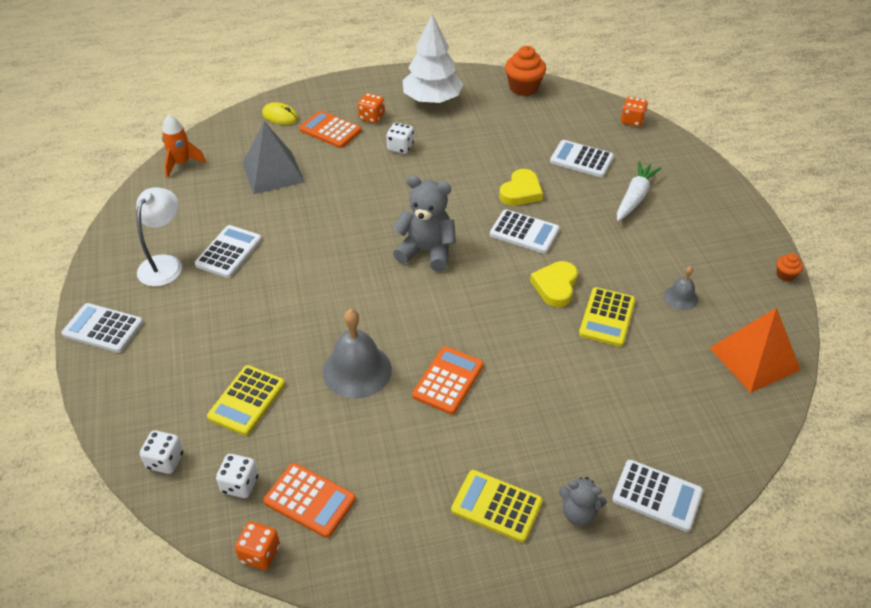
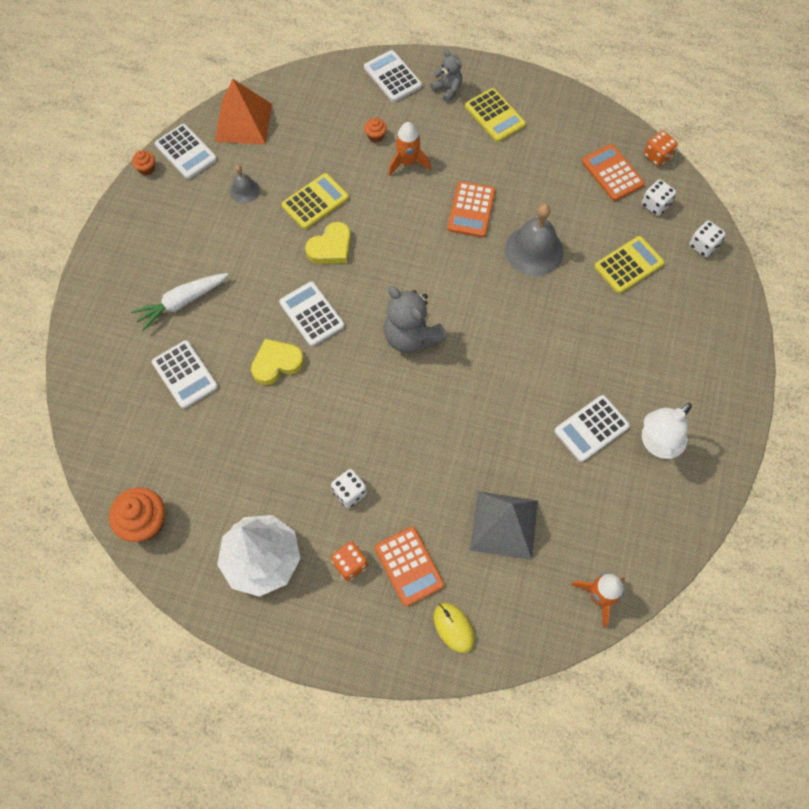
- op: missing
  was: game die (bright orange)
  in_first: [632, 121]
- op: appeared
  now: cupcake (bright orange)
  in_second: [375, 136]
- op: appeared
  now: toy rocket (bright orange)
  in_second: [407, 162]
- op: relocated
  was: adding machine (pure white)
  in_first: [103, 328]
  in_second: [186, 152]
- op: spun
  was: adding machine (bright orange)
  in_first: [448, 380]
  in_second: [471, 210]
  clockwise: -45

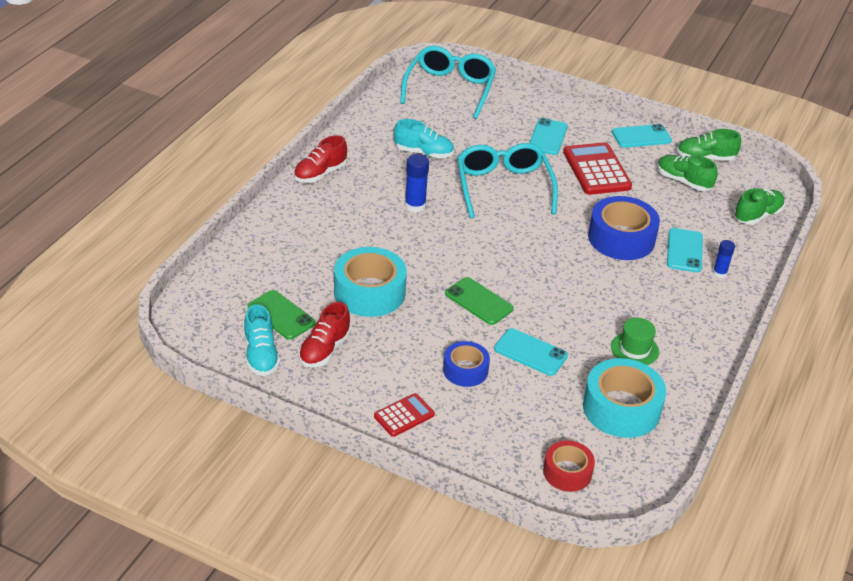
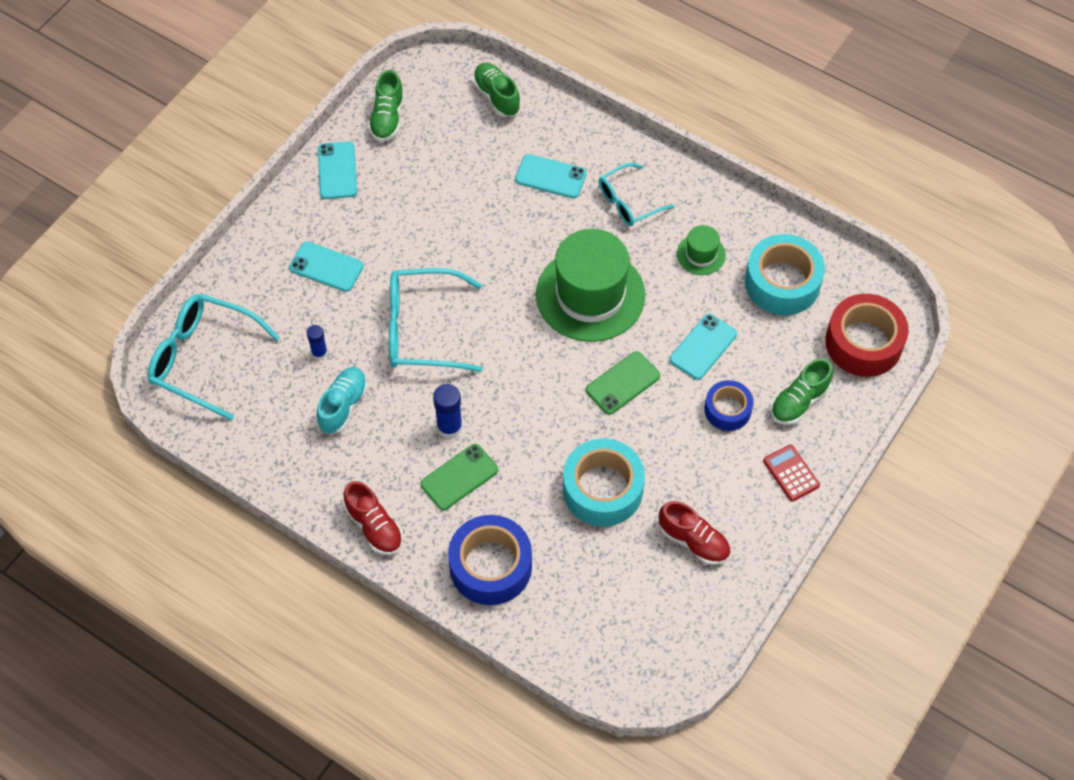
- op: missing
  was: lace-up shoe (turquoise)
  in_first: [261, 355]
- op: missing
  was: adding machine (scarlet)
  in_first: [596, 170]
- op: appeared
  now: tall hat (leaf-green)
  in_second: [590, 295]
- op: appeared
  now: eyeglasses (turquoise)
  in_second: [628, 202]
- op: relocated
  was: mobile phone (leaf-green)
  in_first: [281, 315]
  in_second: [459, 477]
- op: relocated
  was: tape (royal blue)
  in_first: [621, 238]
  in_second: [490, 566]
- op: relocated
  was: lace-up shoe (leaf-green)
  in_first: [683, 181]
  in_second: [799, 401]
- op: relocated
  was: glue stick (royal blue)
  in_first: [719, 273]
  in_second: [319, 353]
- op: size
  was: tape (scarlet)
  in_first: [567, 472]
  in_second: [863, 343]
  ratio: 1.68

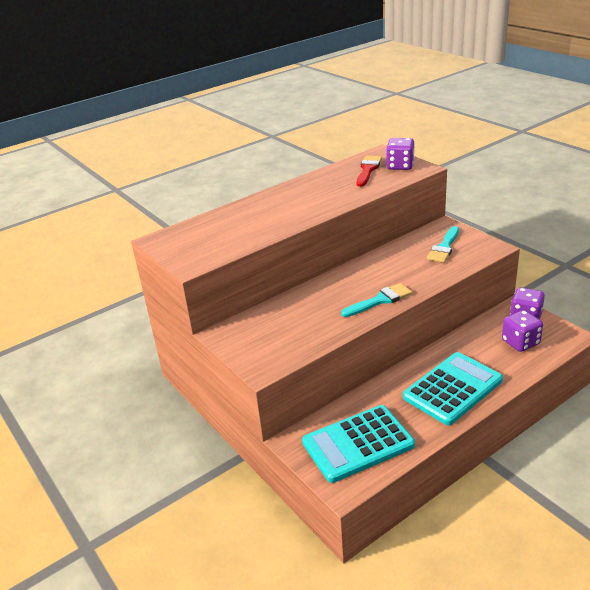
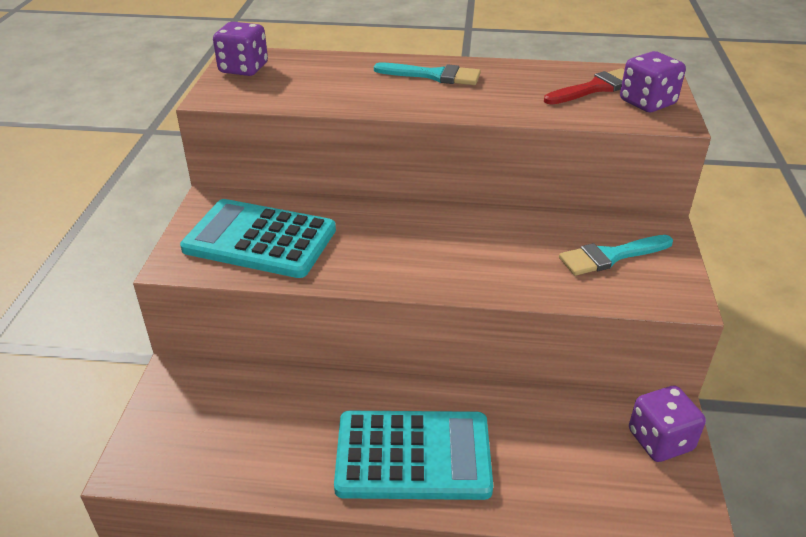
- op: relocated
  was: adding machine (turquoise)
  in_first: [358, 444]
  in_second: [260, 240]
- op: relocated
  was: paint brush (turquoise)
  in_first: [380, 300]
  in_second: [434, 75]
- op: relocated
  was: game die (violet)
  in_first: [520, 342]
  in_second: [243, 69]

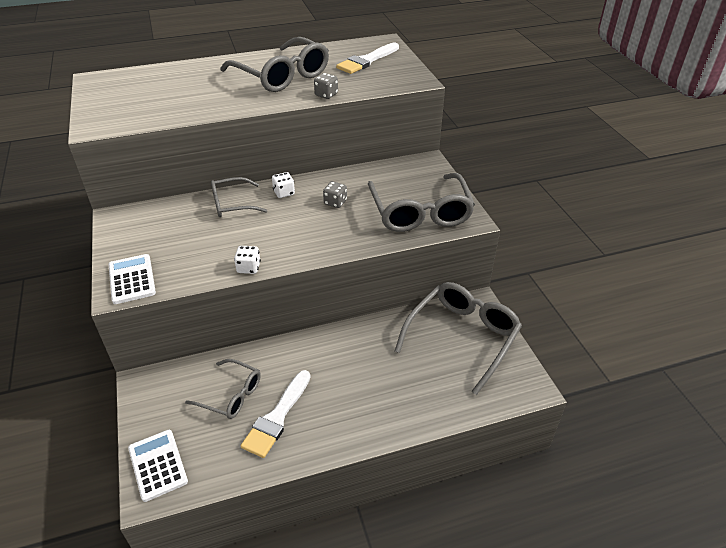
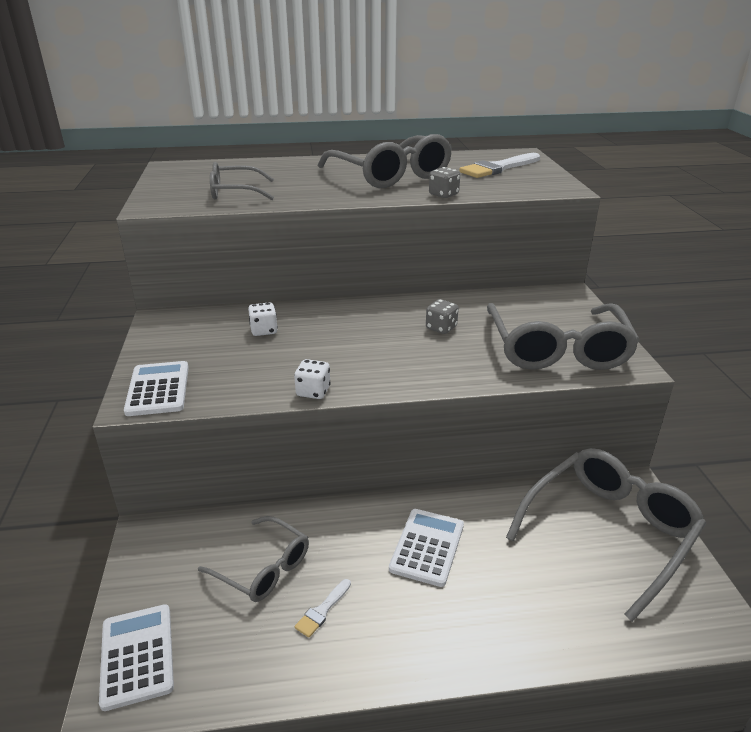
- op: appeared
  now: adding machine (pure white)
  in_second: [427, 547]
- op: relocated
  was: eyeglasses (gray)
  in_first: [232, 204]
  in_second: [234, 192]
- op: relocated
  was: game die (pure white)
  in_first: [284, 193]
  in_second: [264, 330]
- op: size
  was: paint brush (pure white)
  in_first: [277, 417]
  in_second: [322, 610]
  ratio: 0.47

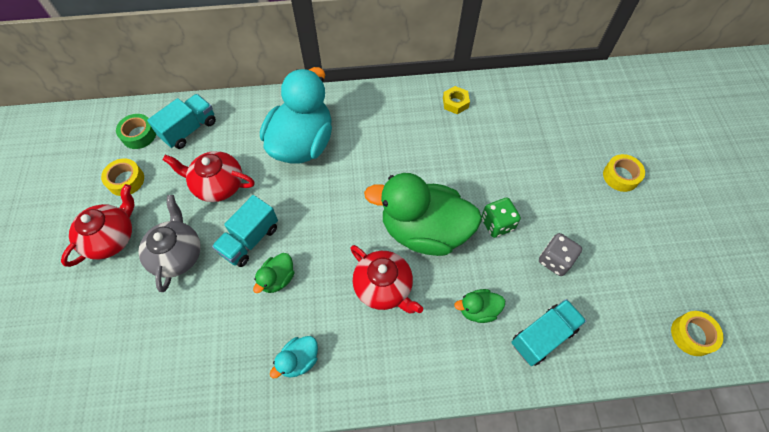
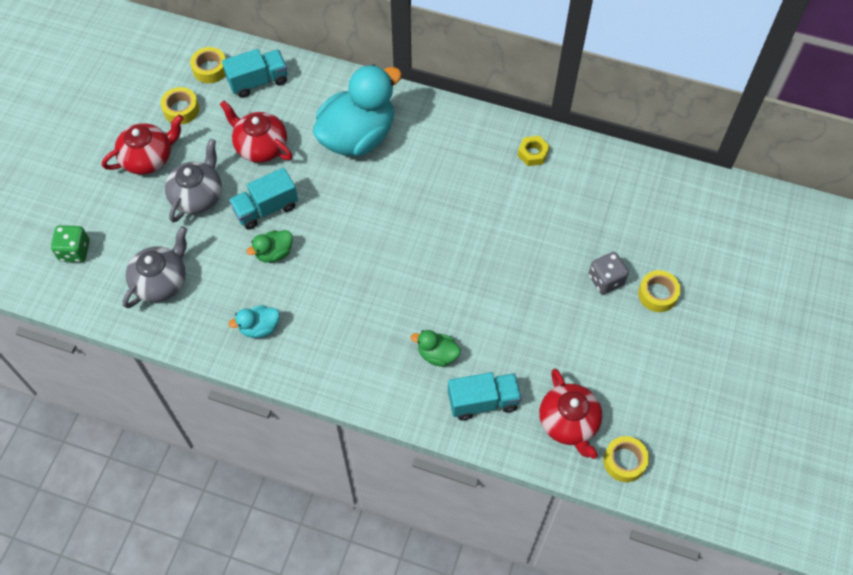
- op: missing
  was: toy duck (leaf-green)
  in_first: [424, 231]
- op: appeared
  now: china teapot (gray)
  in_second: [161, 281]
- op: relocated
  was: china teapot (scarlet)
  in_first: [384, 287]
  in_second: [569, 423]
- op: relocated
  was: game die (leaf-green)
  in_first: [497, 224]
  in_second: [74, 251]
- op: relocated
  was: game die (gray)
  in_first: [555, 260]
  in_second: [606, 280]
- op: colour
  was: tape (leaf-green)
  now: tape (yellow)
  in_first: [139, 135]
  in_second: [210, 69]

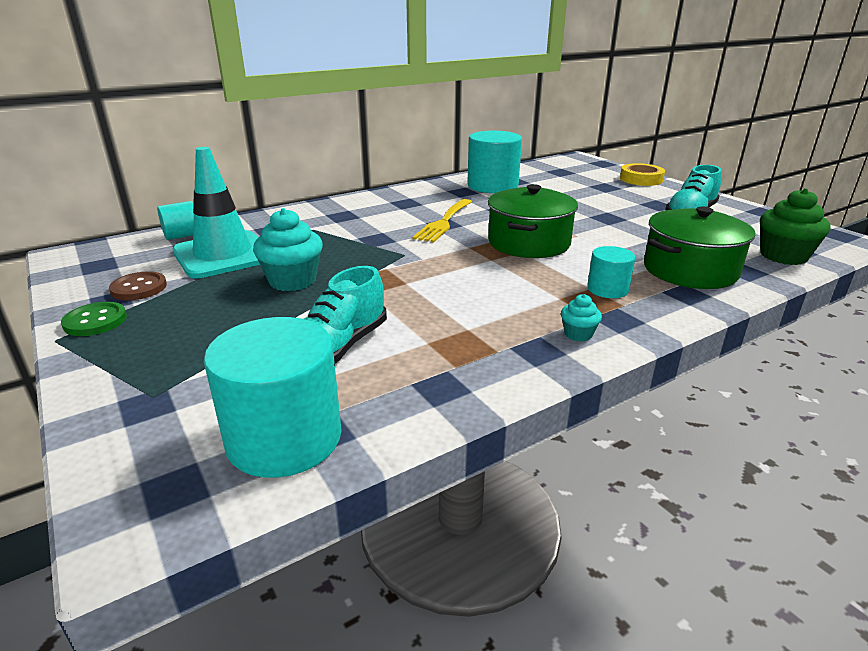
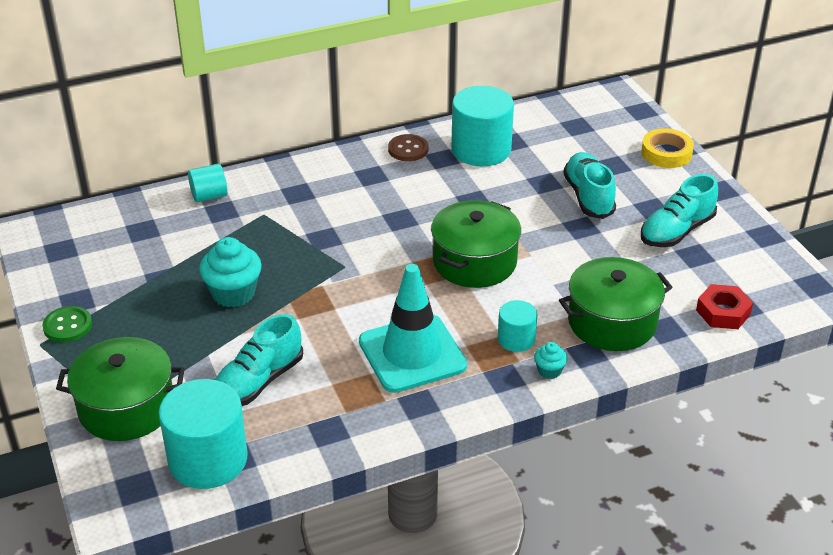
- op: missing
  was: dinner fork (yellow)
  in_first: [443, 222]
- op: appeared
  now: cooking pot (leaf-green)
  in_second: [126, 407]
- op: appeared
  now: lace-up shoe (turquoise)
  in_second: [588, 197]
- op: relocated
  was: sewing button (brown)
  in_first: [139, 288]
  in_second: [408, 149]
- op: relocated
  was: cylinder shape (turquoise)
  in_first: [182, 236]
  in_second: [209, 196]
- op: relocated
  was: traffic cone (turquoise)
  in_first: [223, 255]
  in_second: [412, 353]
- op: relocated
  was: cupcake (turquoise)
  in_first: [578, 334]
  in_second: [549, 371]
- op: exchanged
  was: cupcake (leaf-green)
  now: hexagon nut (scarlet)
  in_first: [783, 256]
  in_second: [723, 312]

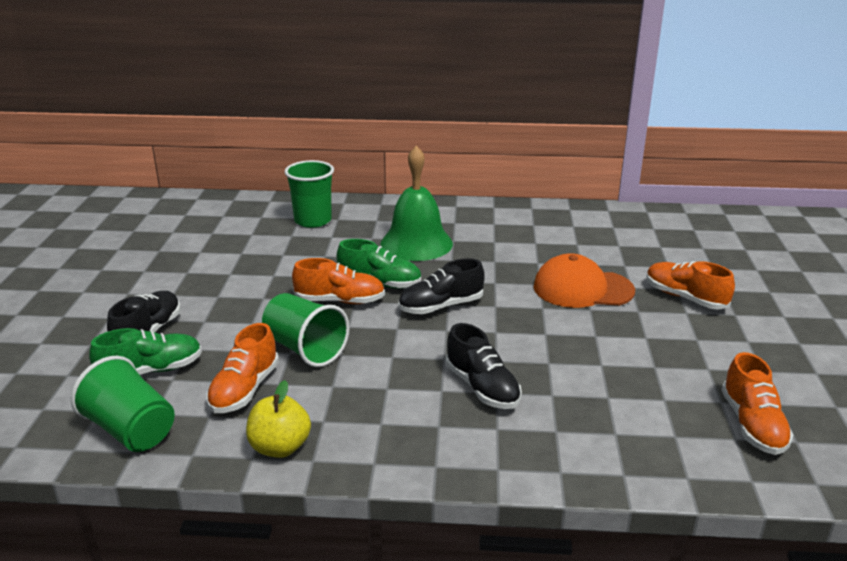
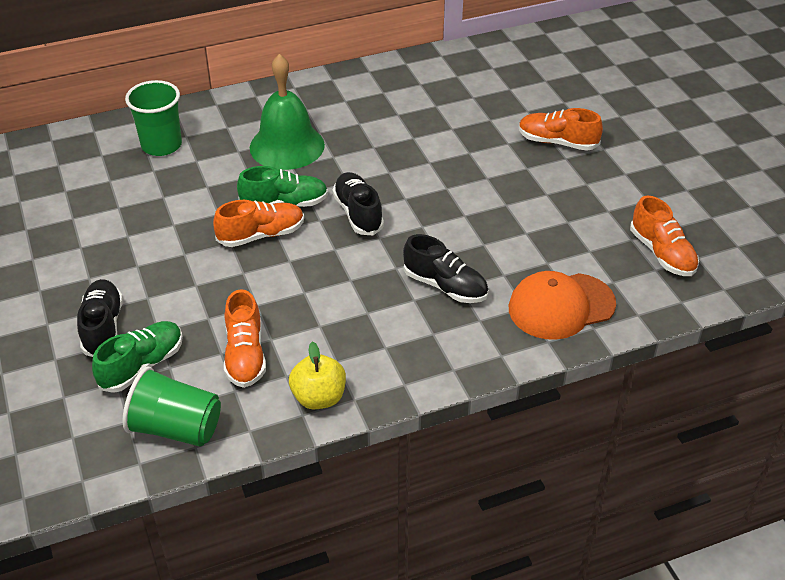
- op: missing
  was: beaker (leaf-green)
  in_first: [305, 349]
- op: relocated
  was: cap (bright orange)
  in_first: [582, 289]
  in_second: [561, 306]
- op: spun
  was: lace-up shoe (jet-black)
  in_first: [441, 306]
  in_second: [358, 213]
  clockwise: 120

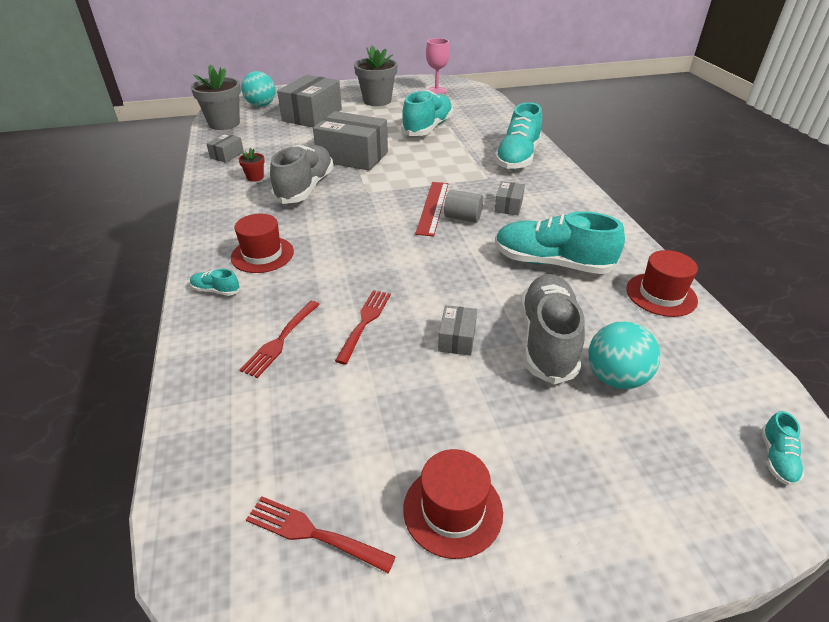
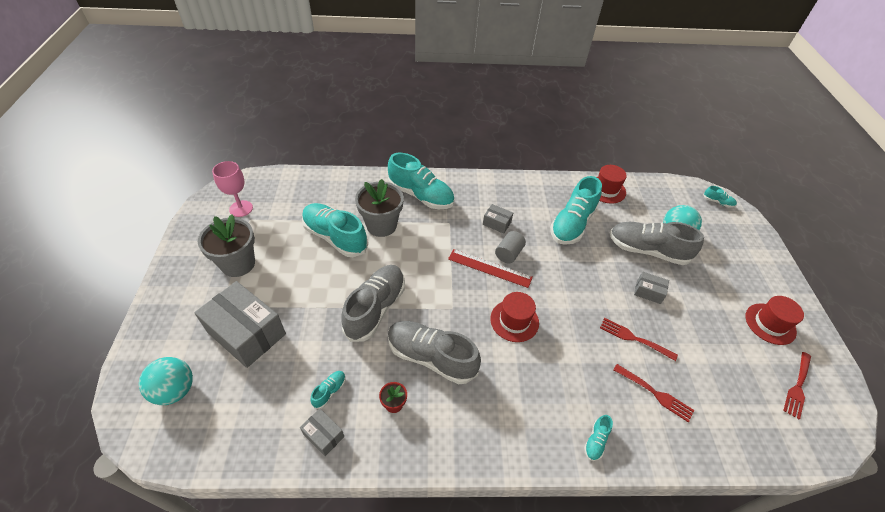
- op: appeared
  now: lace-up shoe (turquoise)
  in_second: [329, 391]
- op: relocated
  was: potted plant (gray)
  in_first: [224, 124]
  in_second: [381, 225]
- op: relocated
  was: tall hat (scarlet)
  in_first: [262, 254]
  in_second: [514, 320]
- op: exchanged
  was: parcel (gray)
  now: lace-up shoe (gray)
  in_first: [352, 156]
  in_second: [375, 308]

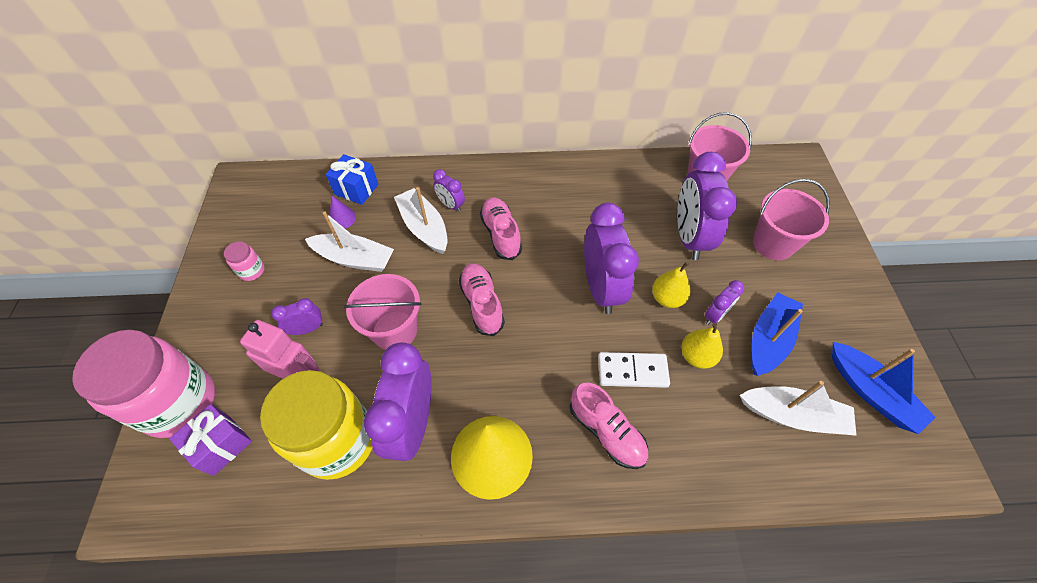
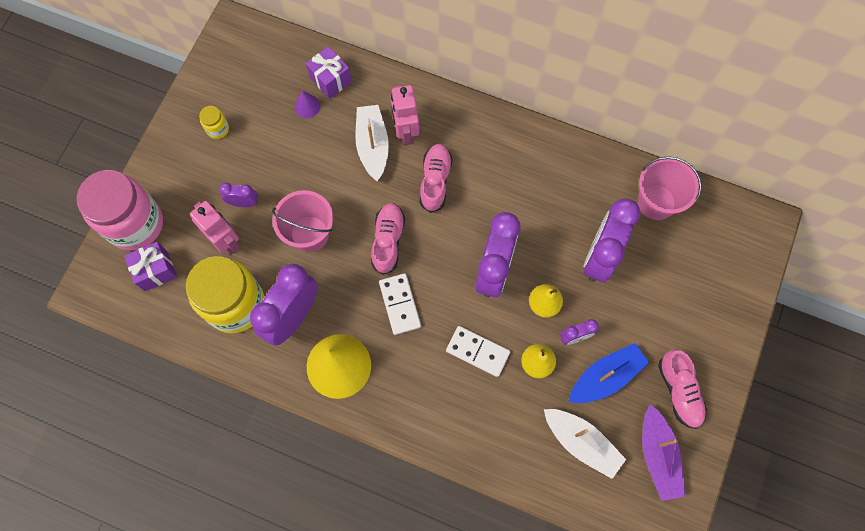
- op: missing
  was: sailboat (pure white)
  in_first: [355, 259]
- op: missing
  was: sand bucket (rose-pink)
  in_first: [773, 244]
- op: appeared
  now: domino (pure white)
  in_second: [399, 304]
- op: relocated
  was: lace-up shoe (rose-pink)
  in_first: [606, 431]
  in_second: [679, 391]
- op: exchanged
  was: bedside clock (violet)
  now: toy robot (rose-pink)
  in_first: [451, 205]
  in_second: [405, 132]
- op: colour
  was: preserve jar (rose-pink)
  now: preserve jar (yellow)
  in_first: [252, 271]
  in_second: [218, 129]
- op: colour
  was: present (royal blue)
  now: present (violet)
  in_first: [356, 189]
  in_second: [330, 80]
- op: colour
  was: sailboat (royal blue)
  now: sailboat (violet)
  in_first: [871, 392]
  in_second: [658, 456]

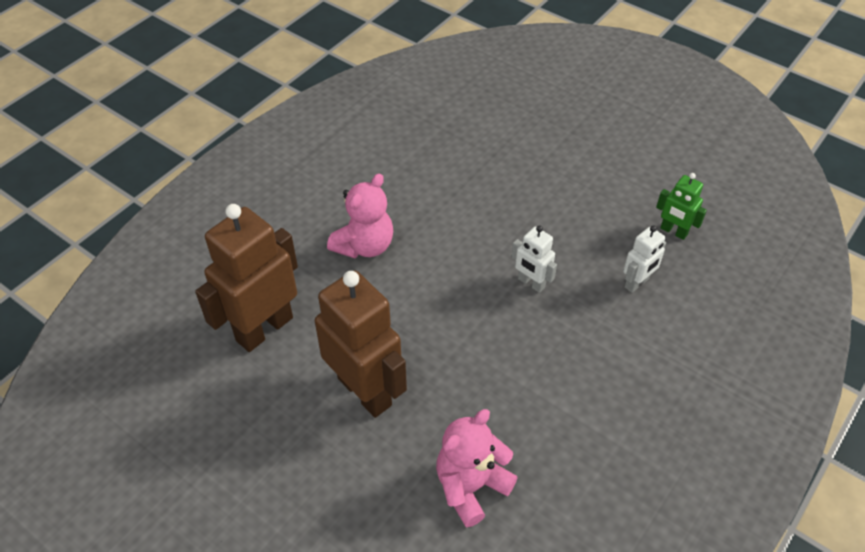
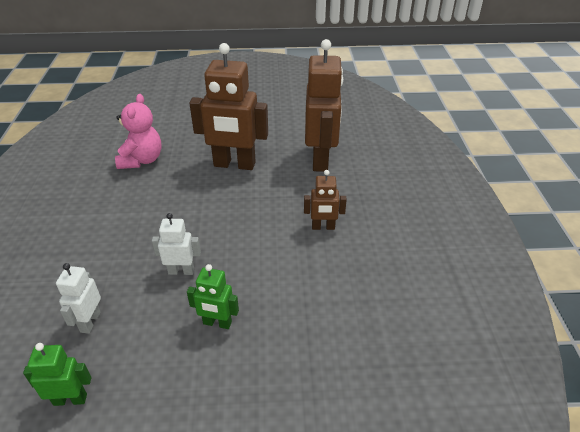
- op: appeared
  now: toy robot (leaf-green)
  in_second: [217, 323]
- op: exchanged
  was: teddy bear (rose-pink)
  now: toy robot (brown)
  in_first: [364, 245]
  in_second: [323, 227]

